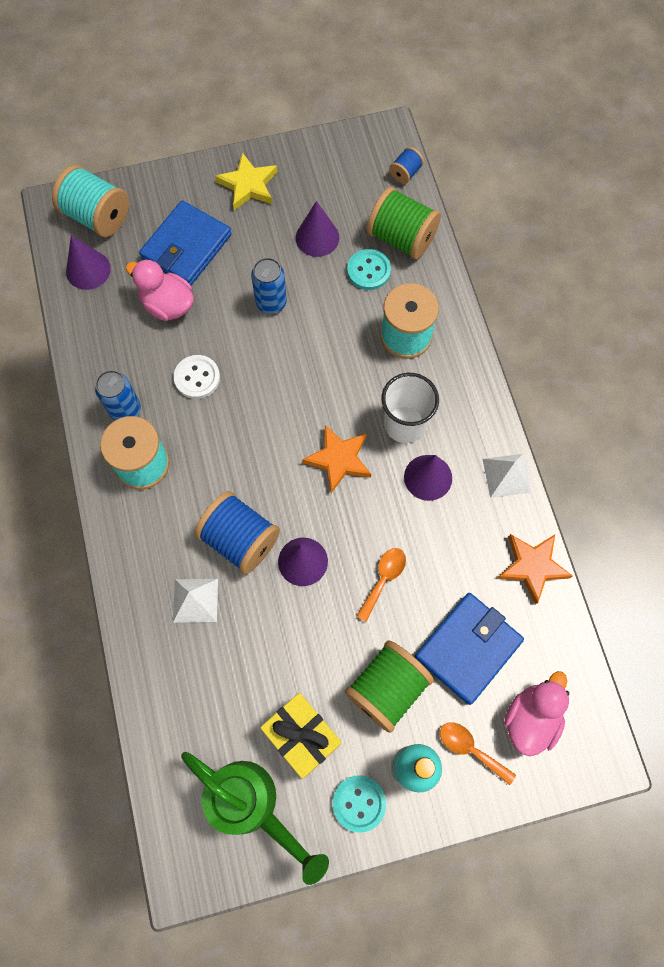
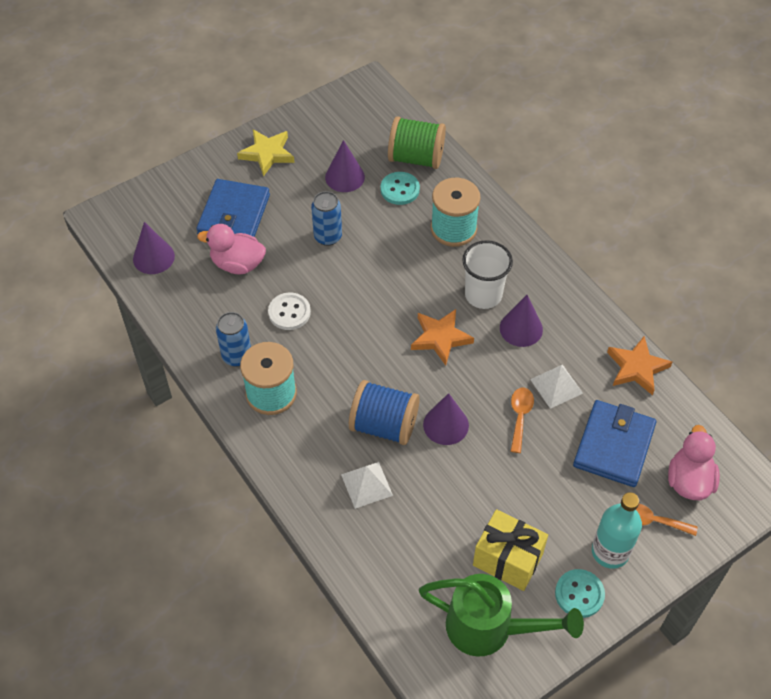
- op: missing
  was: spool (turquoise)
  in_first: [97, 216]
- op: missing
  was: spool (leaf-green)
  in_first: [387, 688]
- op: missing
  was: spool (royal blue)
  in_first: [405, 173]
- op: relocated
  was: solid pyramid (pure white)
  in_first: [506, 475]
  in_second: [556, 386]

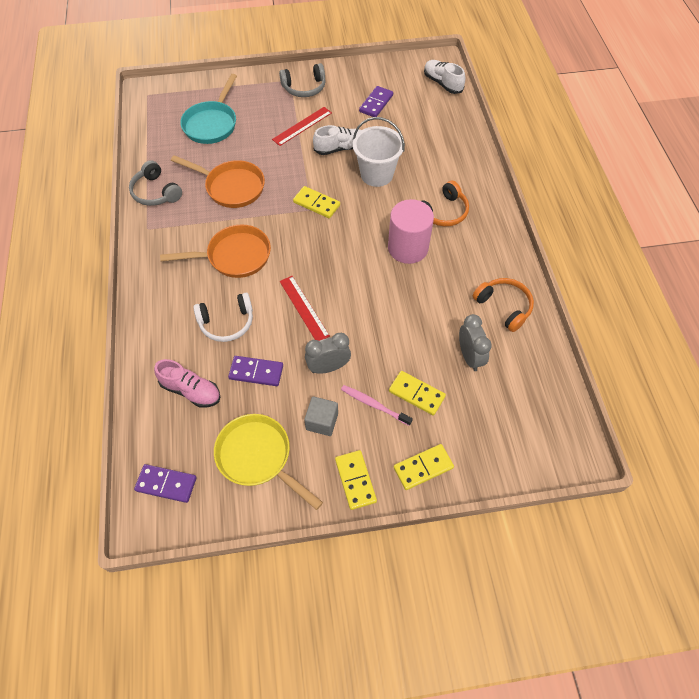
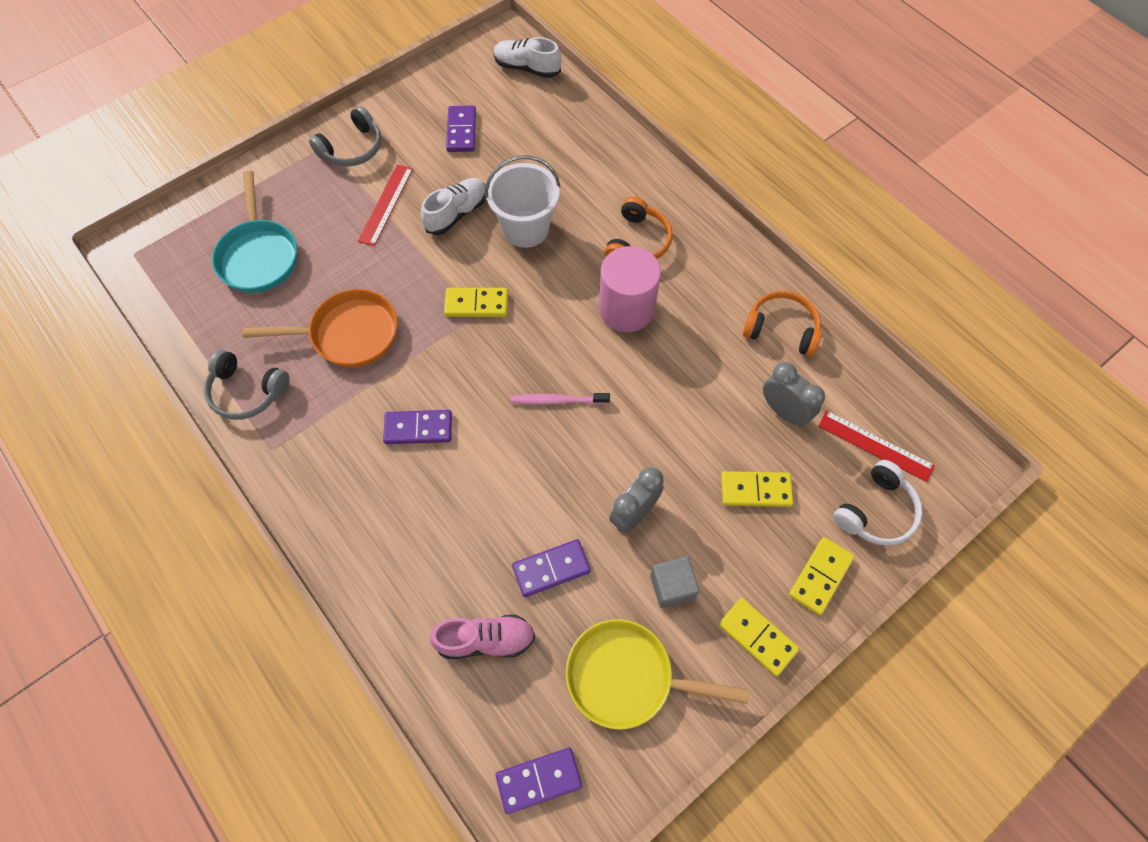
- op: relocated
  was: headset (pure white)
  in_first: [227, 322]
  in_second: [876, 511]
- op: relocated
  was: ruler (scarlet)
  in_first: [304, 308]
  in_second: [875, 445]
- op: relocated
  was: toothbrush (rose-pink)
  in_first: [374, 405]
  in_second: [557, 400]
- op: exchanged
  was: pan (bright orange)
  now: domino (violet)
  in_first: [234, 256]
  in_second: [418, 428]

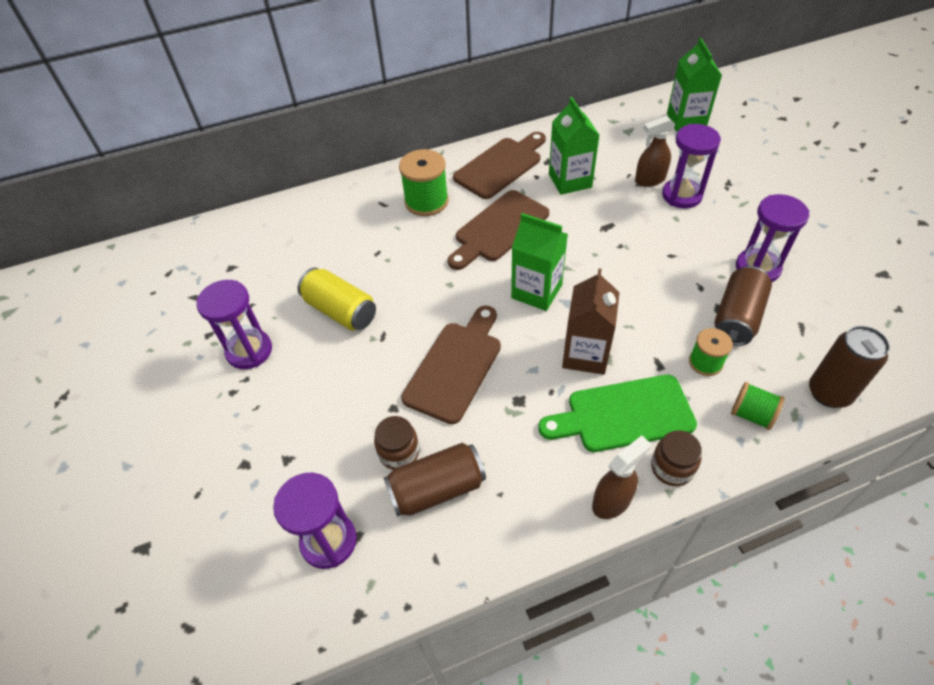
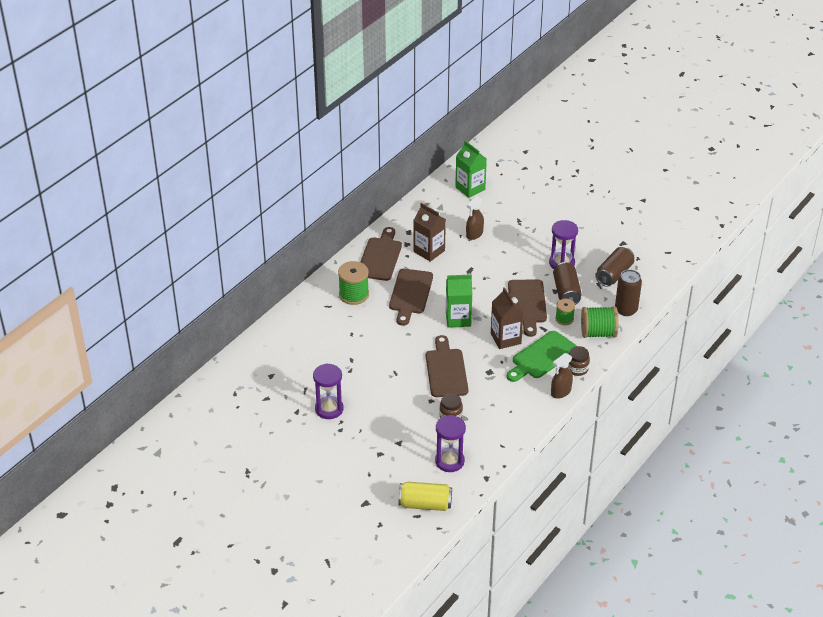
- op: missing
  was: sand timer (violet)
  in_first: [682, 195]
- op: appeared
  now: cutting board (brown)
  in_second: [527, 304]
- op: relocated
  was: can (yellow)
  in_first: [340, 311]
  in_second: [425, 504]
- op: relocated
  was: can (brown)
  in_first: [436, 489]
  in_second: [614, 274]
- op: colour
  was: milk carton (leaf-green)
  now: milk carton (brown)
  in_first: [570, 181]
  in_second: [429, 251]
- op: spun
  was: spray cleaner (brown)
  in_first: [612, 501]
  in_second: [560, 392]
  clockwise: -150
- op: size
  was: spool (leaf-green)
  in_first: [751, 414]
  in_second: [598, 333]
  ratio: 1.65

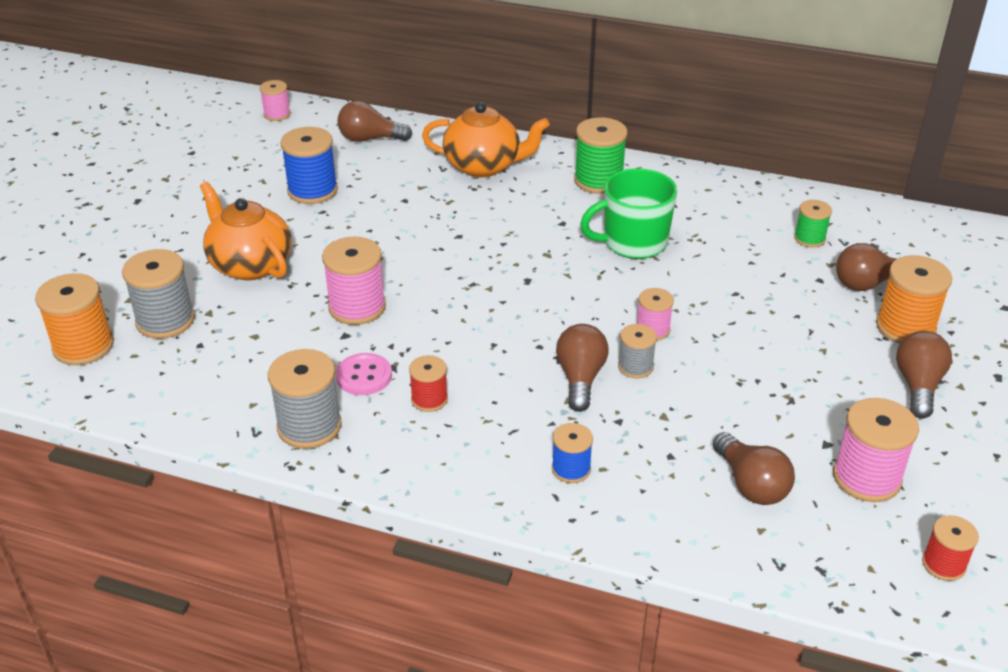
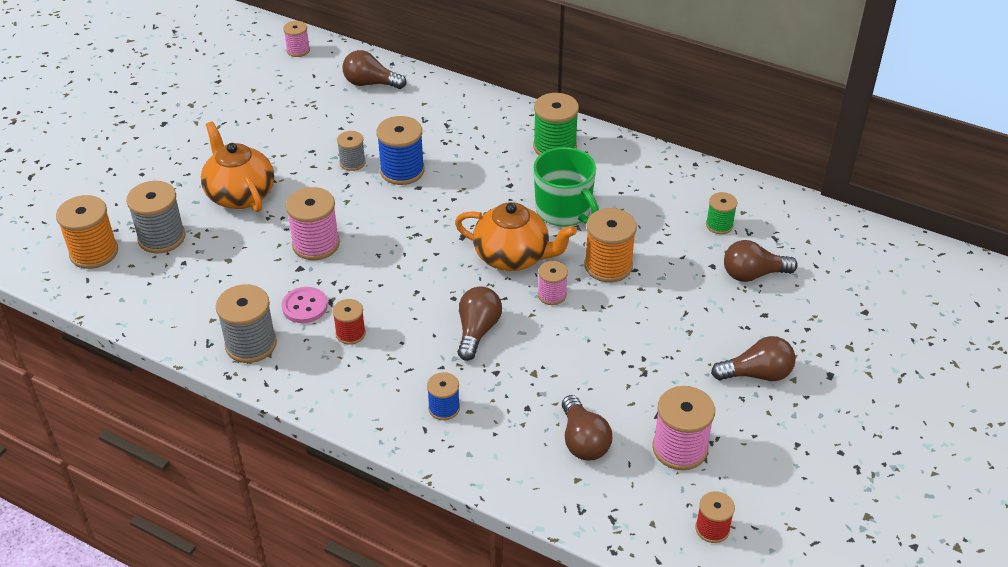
- op: relocated
  was: spool (royal blue)
  in_first: [312, 190]
  in_second: [402, 171]
- op: relocated
  was: china teapot (bright orange)
  in_first: [484, 166]
  in_second: [513, 257]
- op: relocated
  was: spool (gray)
  in_first: [635, 367]
  in_second: [352, 162]
- op: relocated
  was: spool (bright orange)
  in_first: [905, 327]
  in_second: [608, 266]
- op: spun
  was: tea mug (leaf-green)
  in_first: [633, 243]
  in_second: [564, 211]
  clockwise: -120
- op: spun
  was: light bulb (brown)
  in_first: [918, 385]
  in_second: [757, 374]
  clockwise: 60

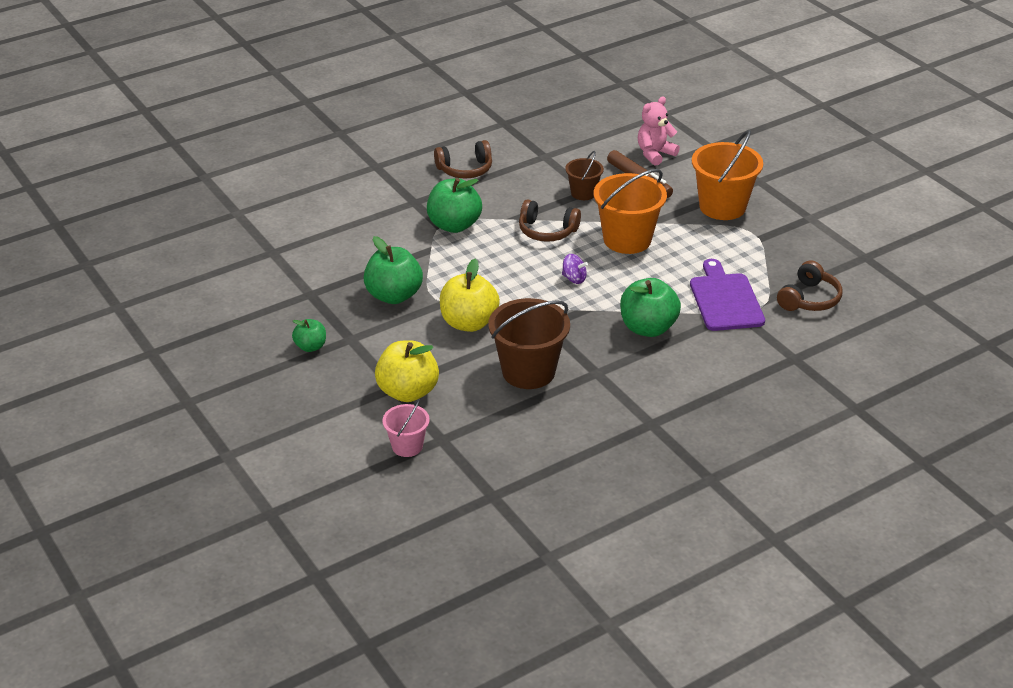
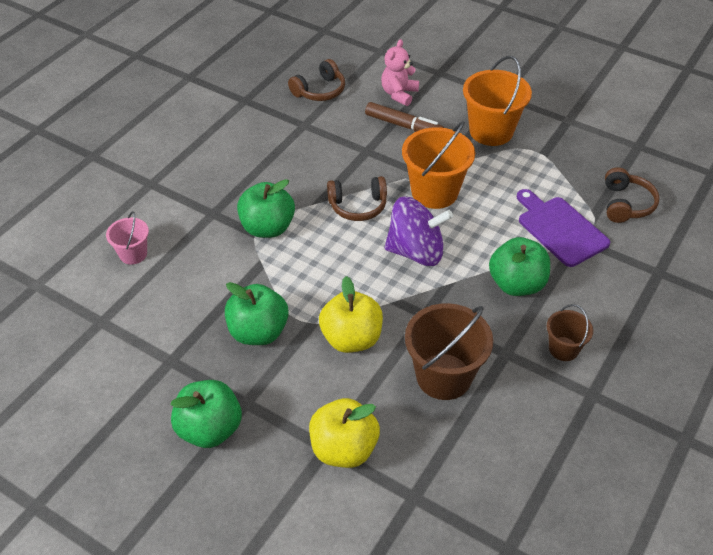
- op: relocated
  was: sand bucket (rose-pink)
  in_first: [407, 446]
  in_second: [133, 254]
- op: relocated
  was: headset (brown)
  in_first: [465, 169]
  in_second: [319, 90]
- op: relocated
  was: sand bucket (brown)
  in_first: [583, 193]
  in_second: [563, 349]
- op: size
  was: apple fruit (leaf-green)
  in_first: [310, 347]
  in_second: [210, 429]
  ratio: 1.8
- op: size
  was: whirligig (violet)
  in_first: [574, 279]
  in_second: [416, 251]
  ratio: 2.35

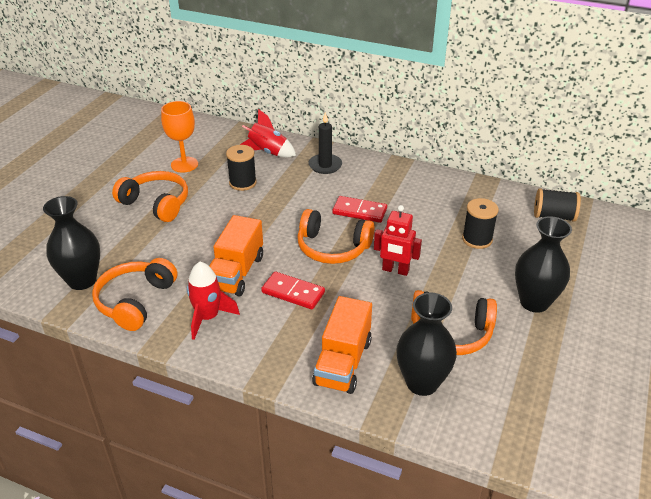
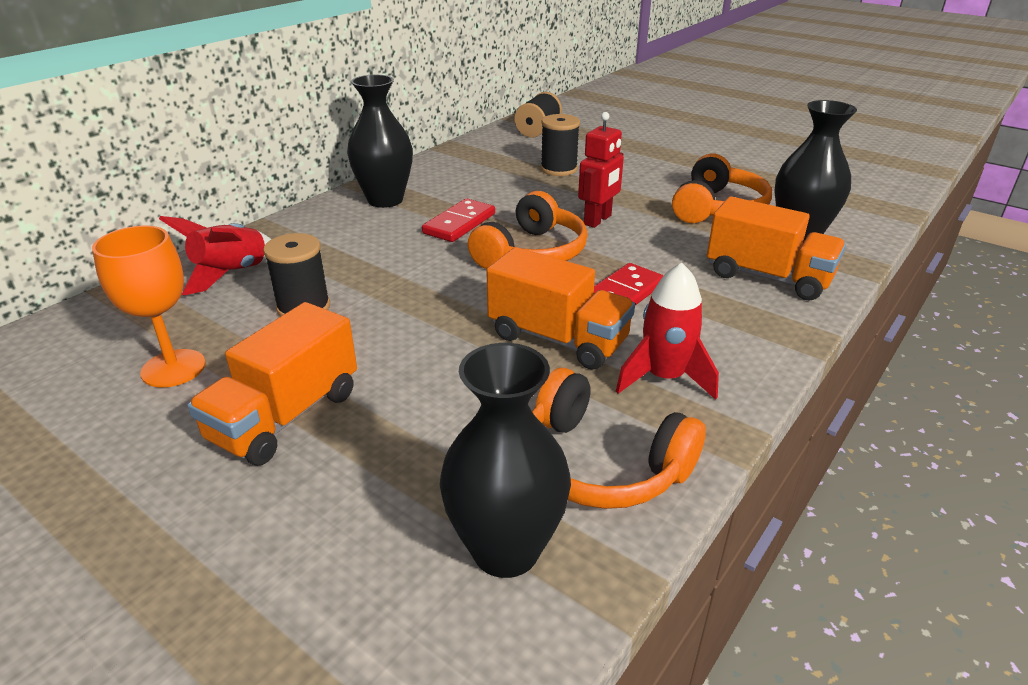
- op: missing
  was: wax candle (jet-black)
  in_first: [325, 165]
- op: relocated
  was: tall vase (jet-black)
  in_first: [534, 302]
  in_second: [385, 200]
- op: exchanged
  was: headset (bright orange)
  now: lorry (bright orange)
  in_first: [156, 203]
  in_second: [285, 416]

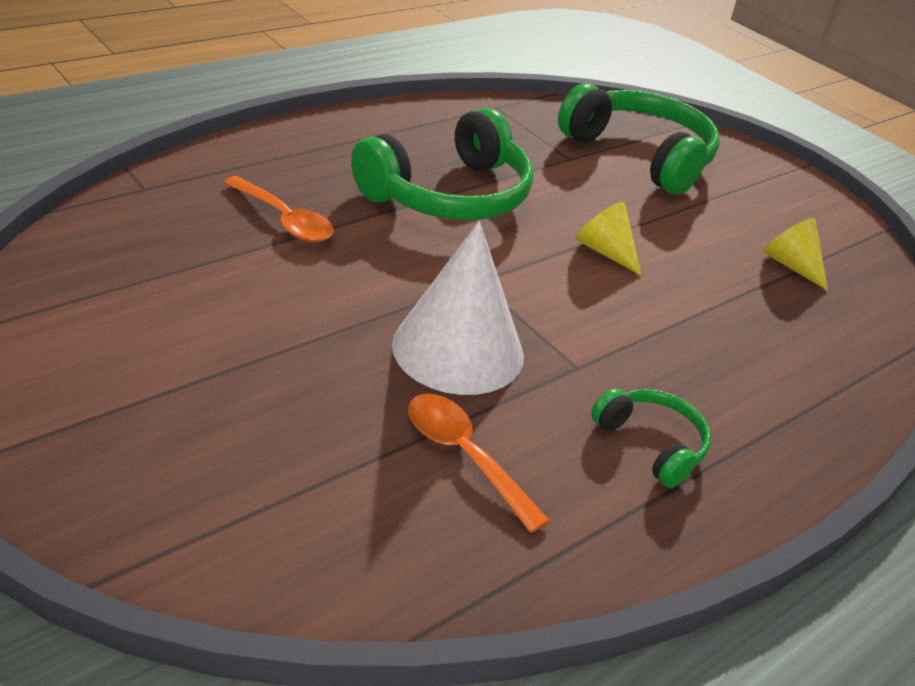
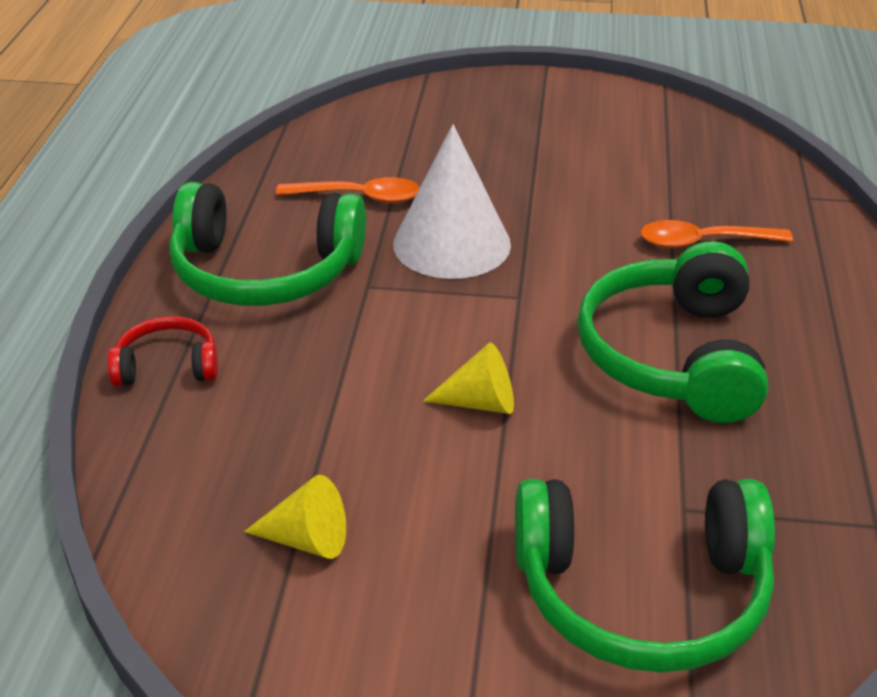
- op: appeared
  now: headset (scarlet)
  in_second: [167, 366]
- op: size
  was: headset (leaf-green)
  in_first: [651, 444]
  in_second: [265, 271]
  ratio: 2.0

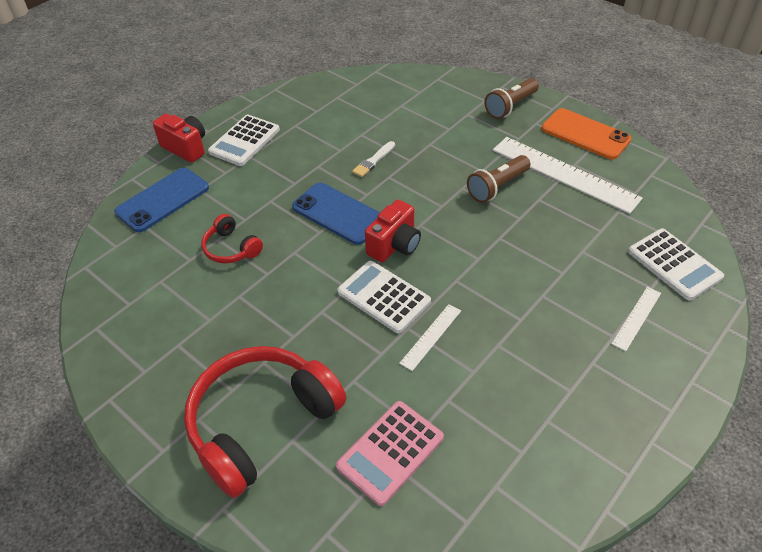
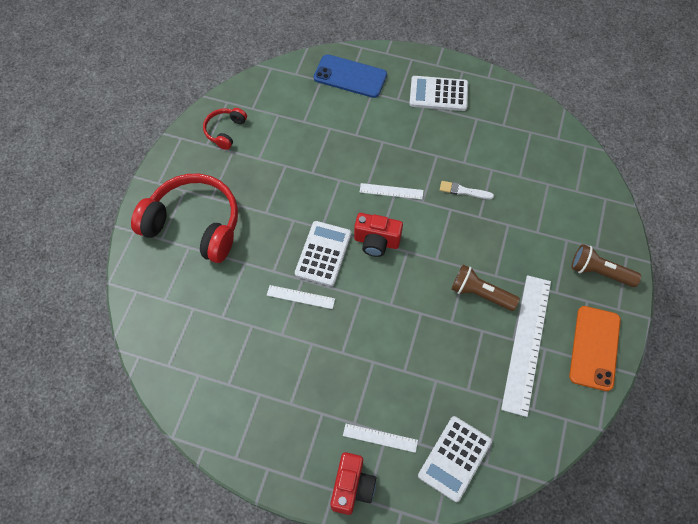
- op: missing
  was: adding machine (rose-pink)
  in_first: [390, 452]
- op: relocated
  was: photo camera (scarlet)
  in_first: [186, 148]
  in_second: [352, 487]
- op: relocated
  was: headset (scarlet)
  in_first: [231, 248]
  in_second: [225, 131]
- op: exchanged
  was: mobile phone (royal blue)
  now: ruler (pure white)
  in_first: [338, 213]
  in_second: [391, 191]

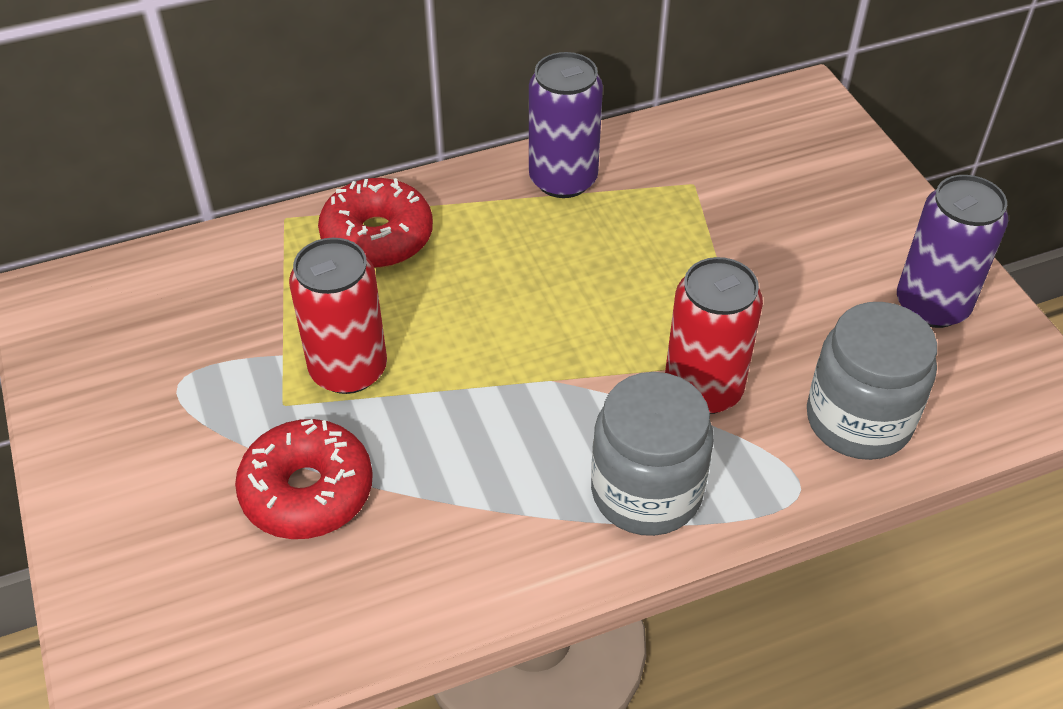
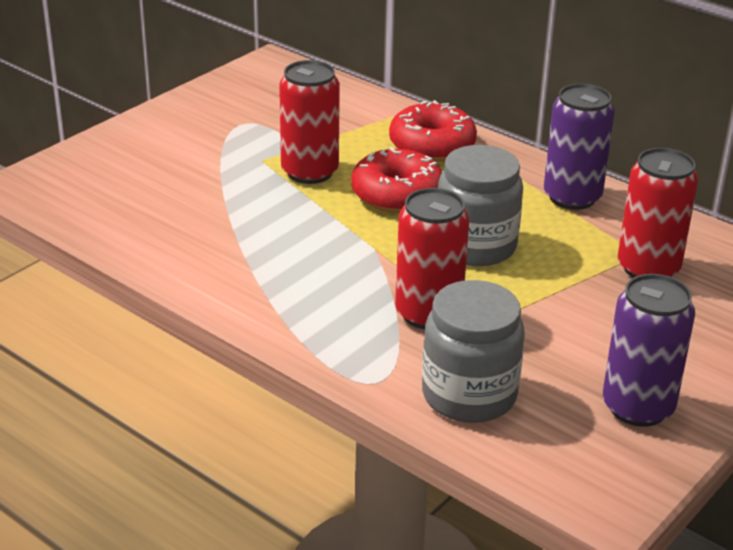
- op: appeared
  now: can (scarlet)
  in_second: [648, 268]
- op: relocated
  was: glazed donut (scarlet)
  in_first: [307, 491]
  in_second: [397, 194]
- op: relocated
  was: preserve jar (gray)
  in_first: [646, 492]
  in_second: [475, 246]

